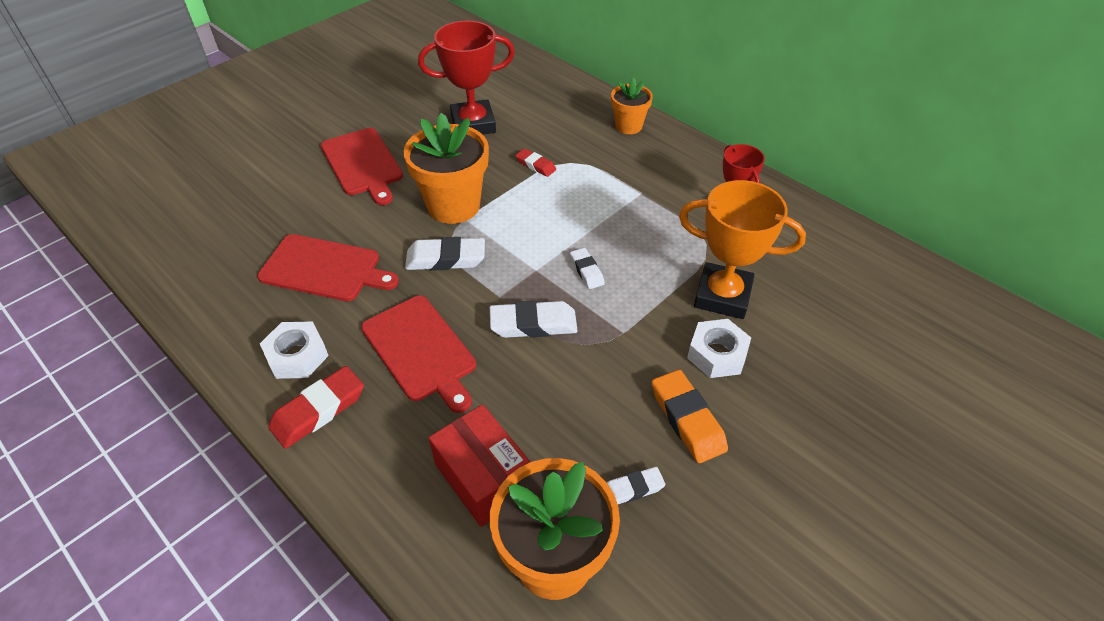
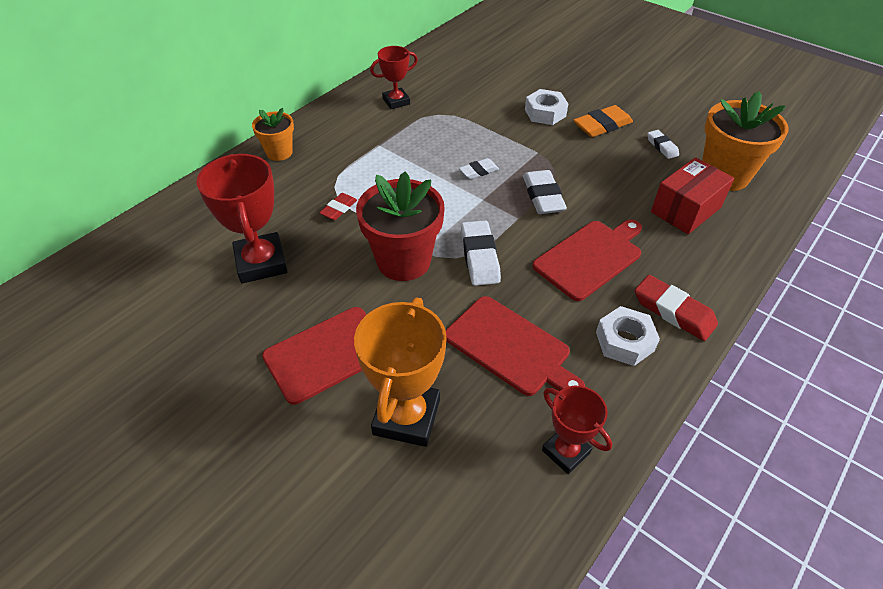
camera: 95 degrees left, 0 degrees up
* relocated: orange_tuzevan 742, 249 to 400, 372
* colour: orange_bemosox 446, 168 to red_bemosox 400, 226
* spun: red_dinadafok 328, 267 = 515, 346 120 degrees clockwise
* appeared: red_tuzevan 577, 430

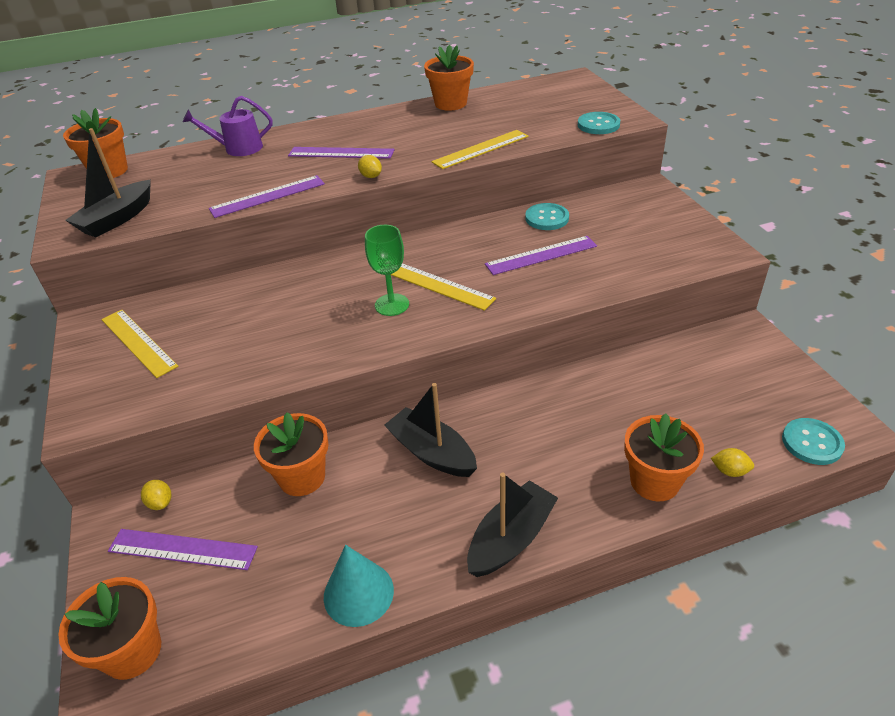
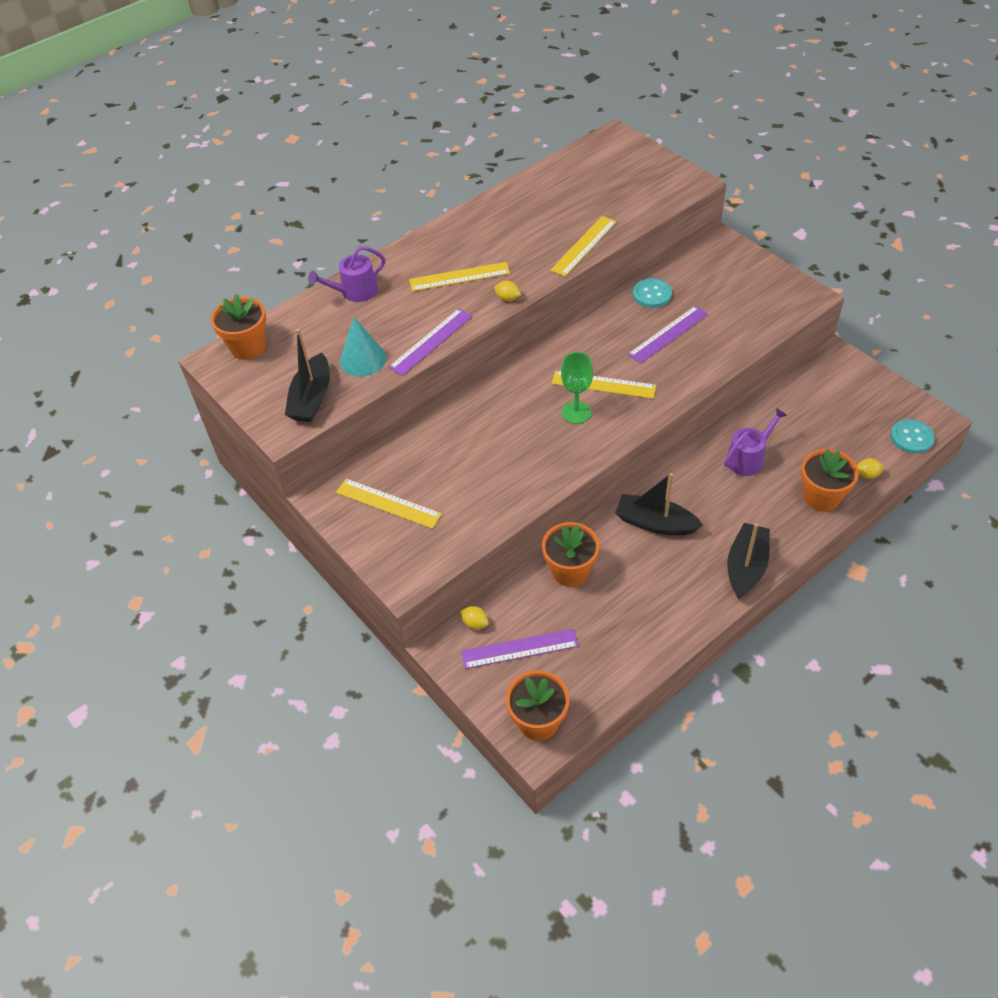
camera: 20 degrees left, 10 degrees up
* relocated: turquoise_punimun 359, 586 to 363, 347
* colour: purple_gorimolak 341, 153 to yellow_gorimolak 459, 276
* appeared: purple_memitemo 755, 442
* missing: orange_bemosox 449, 78
* missing: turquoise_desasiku 599, 123

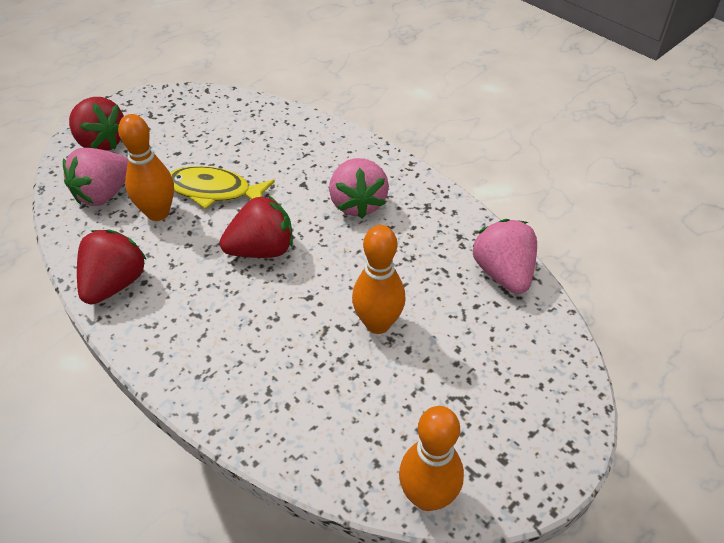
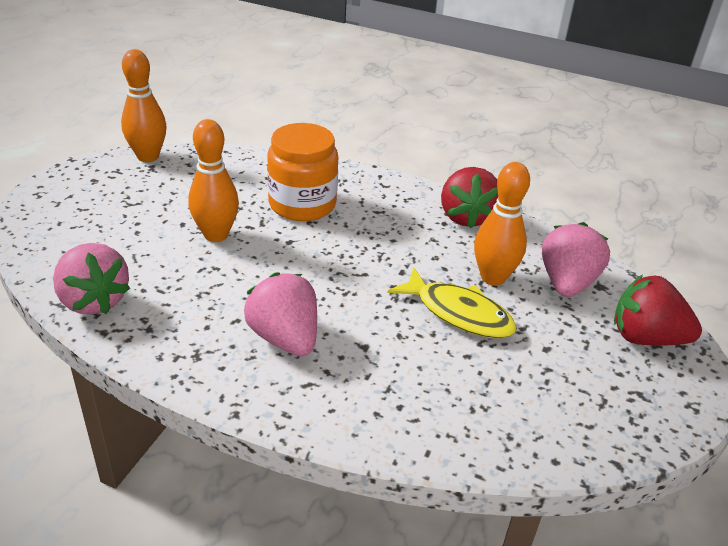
camera: 155 degrees right, 10 degrees down
* appeared: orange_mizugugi 302, 172
* spun: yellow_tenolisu 222, 187 = 452, 302 45 degrees clockwise
* missing: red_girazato 256, 226

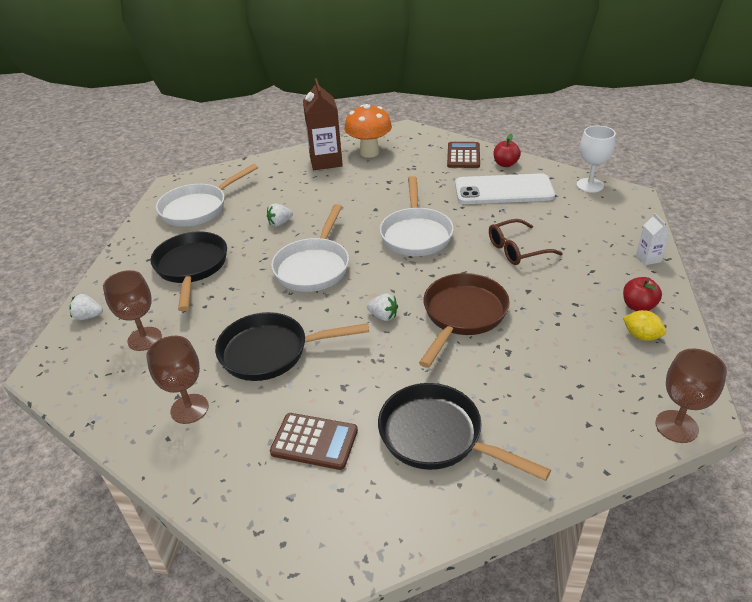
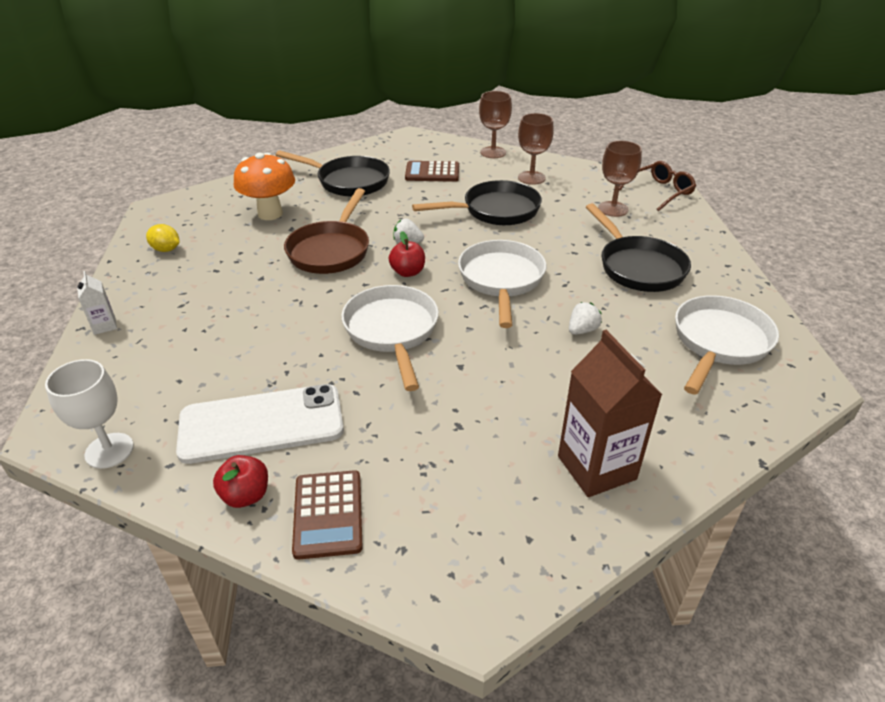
camera: 165 degrees right, 0 degrees up
* relocated: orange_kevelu 368, 131 to 264, 186
* relocated: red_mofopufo 642, 294 to 407, 254
* relocated: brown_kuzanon 691, 395 to 495, 124
* relocated: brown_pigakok 526, 242 to 657, 186
* missing: white_girazato 86, 307

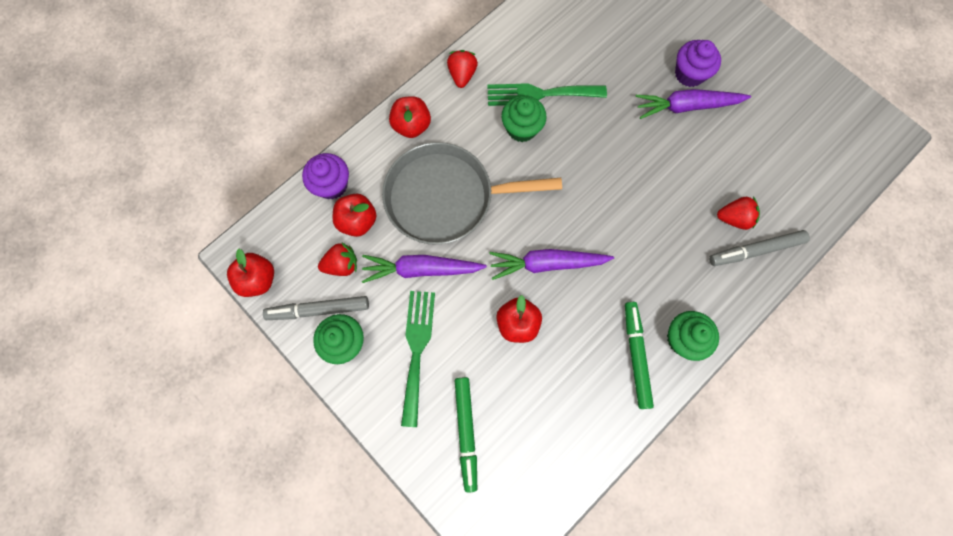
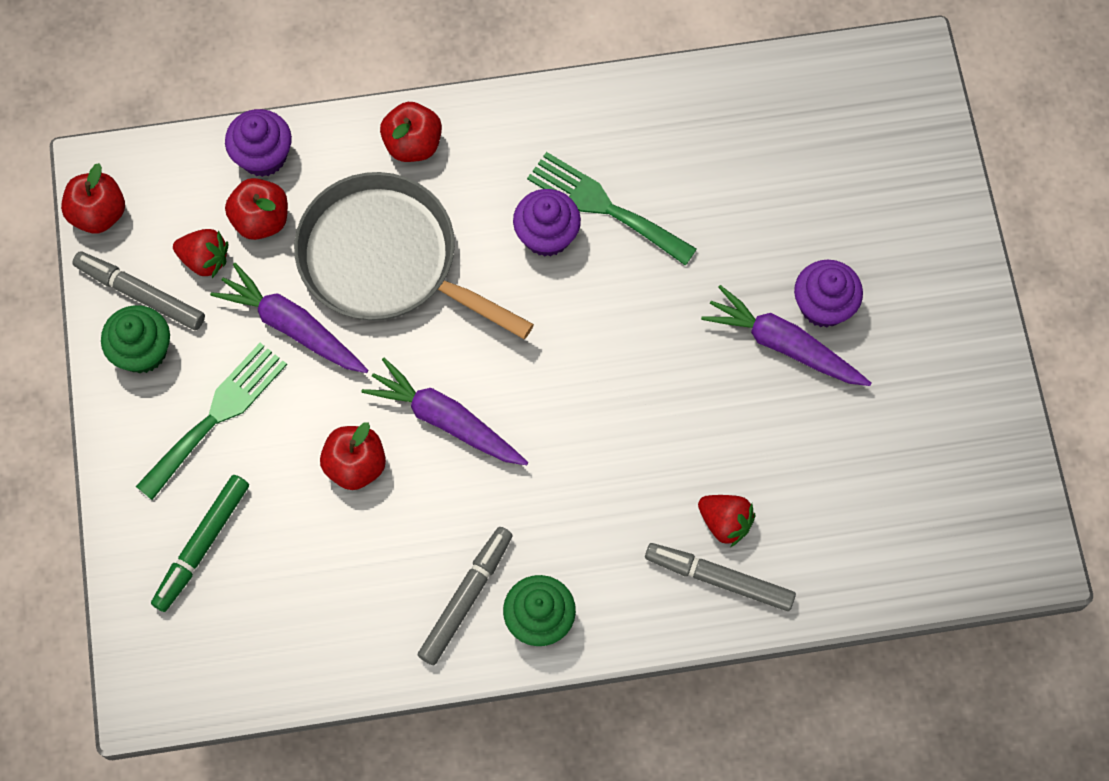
camera: 35 degrees right, 5 degrees down
* colour: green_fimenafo 639, 355 to grey_fimenafo 465, 596
* colour: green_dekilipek 524, 118 to purple_dekilipek 547, 223
* missing: red_girazato 462, 69

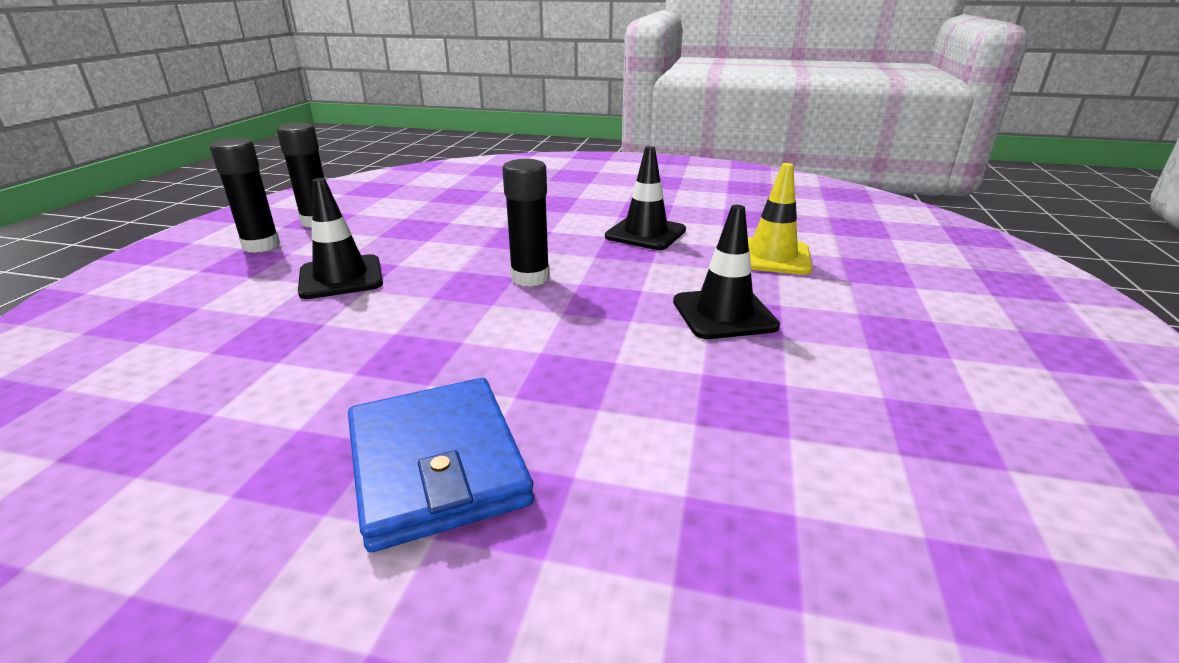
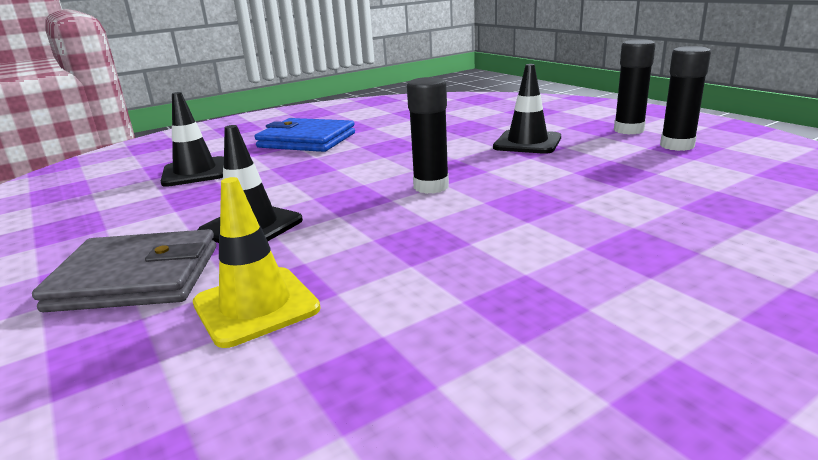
camera: 135 degrees right, 5 degrees down
* appeared: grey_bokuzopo 124, 270
* relocated: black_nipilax 645, 198 to 192, 139

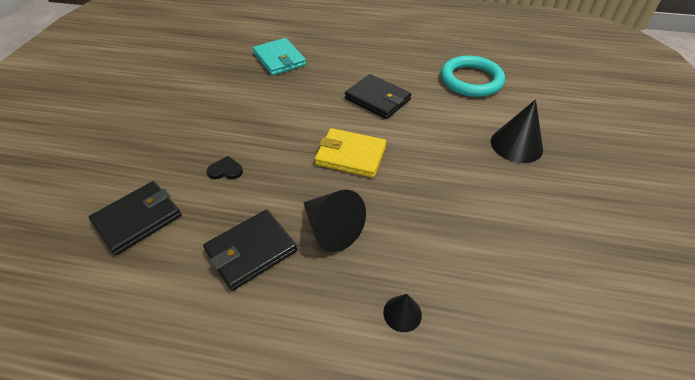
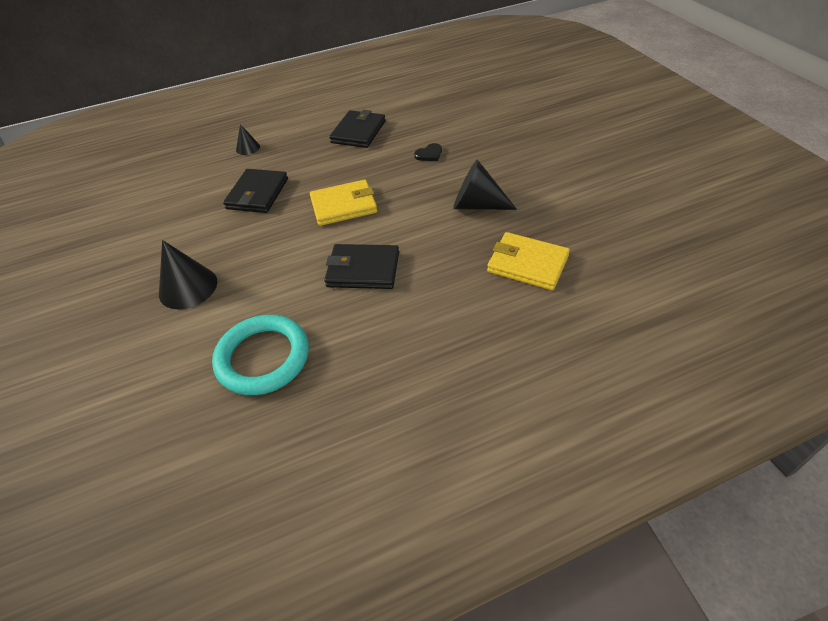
camera: 150 degrees right, 0 degrees up
* relocated: black_bokuzopo 135, 218 to 255, 191
* relocated: black_punimun 334, 221 to 485, 184
* colour: turquoise_bokuzopo 279, 57 to yellow_bokuzopo 528, 261

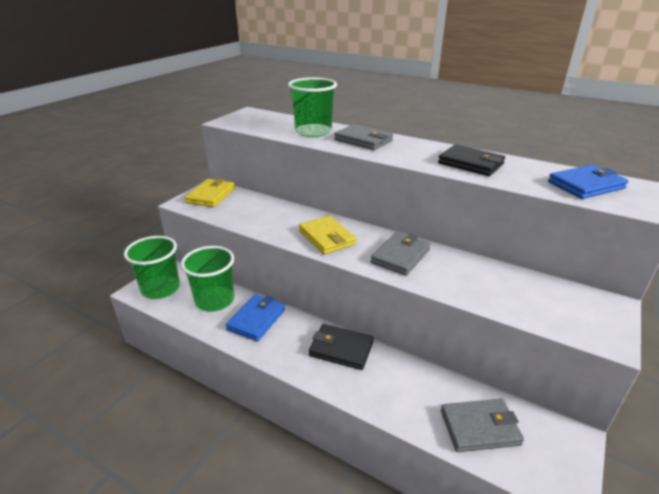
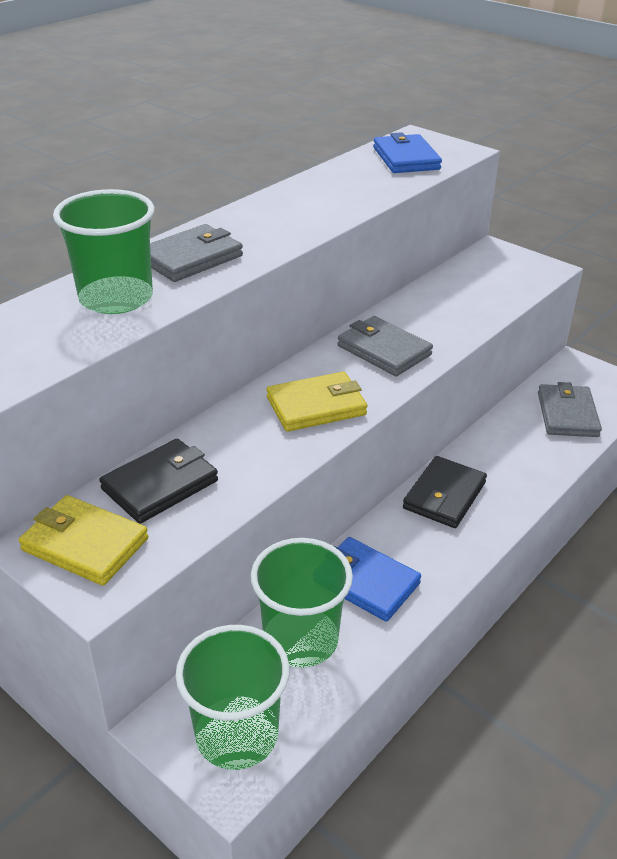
camera: 80 degrees left, 5 degrees up
* relocated: black_bokuzopo 471, 160 to 159, 481

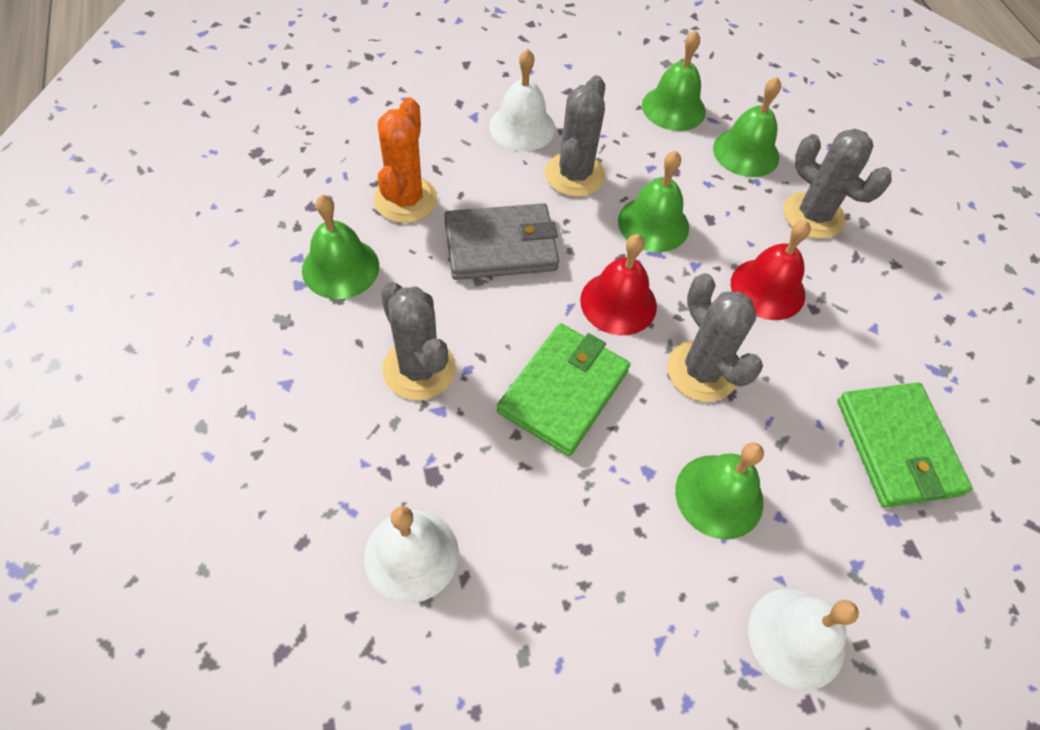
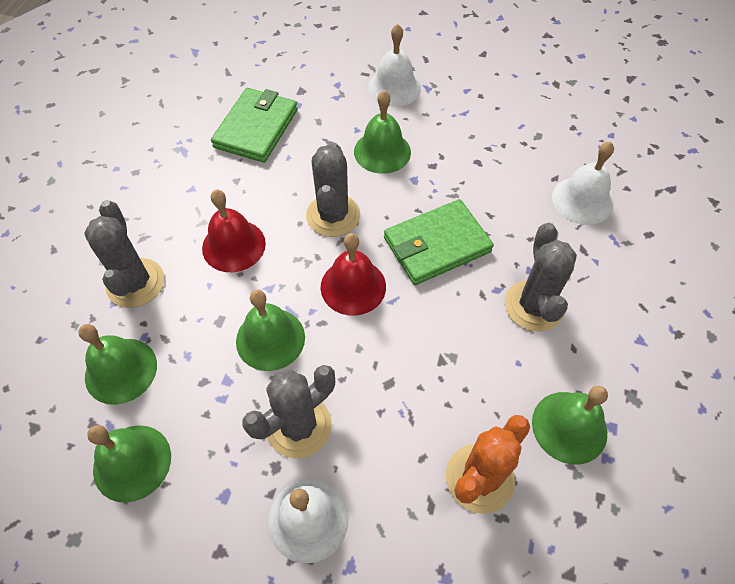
camera: 145 degrees left, 0 degrees up
* missing: grey_bokuzopo 501, 241

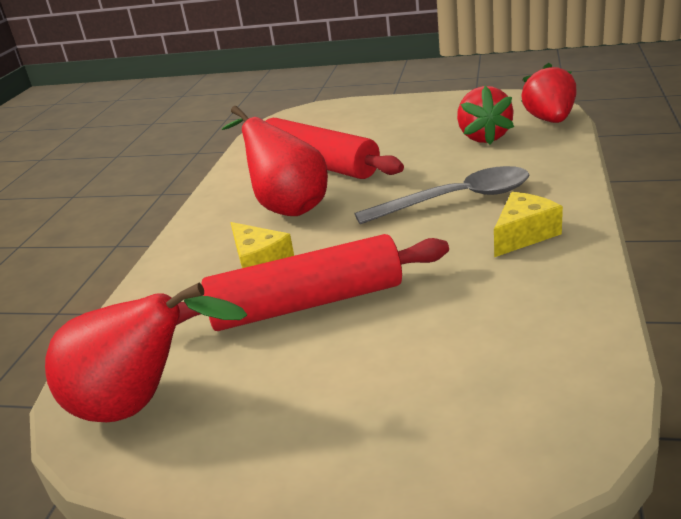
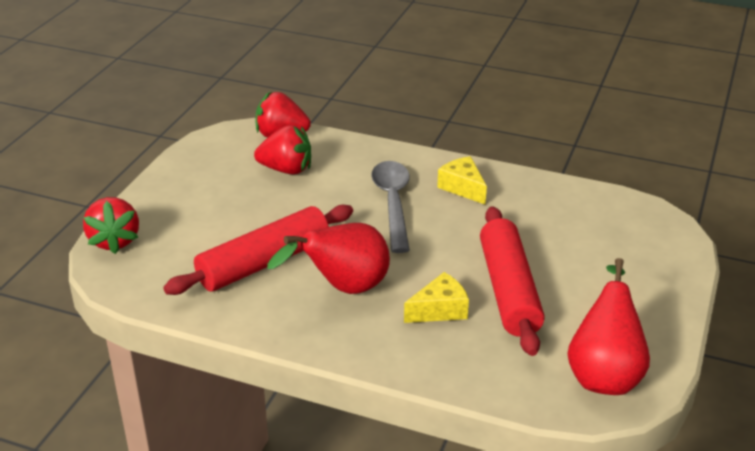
camera: 85 degrees left, 5 degrees up
* appeared: red_girazato 111, 225

